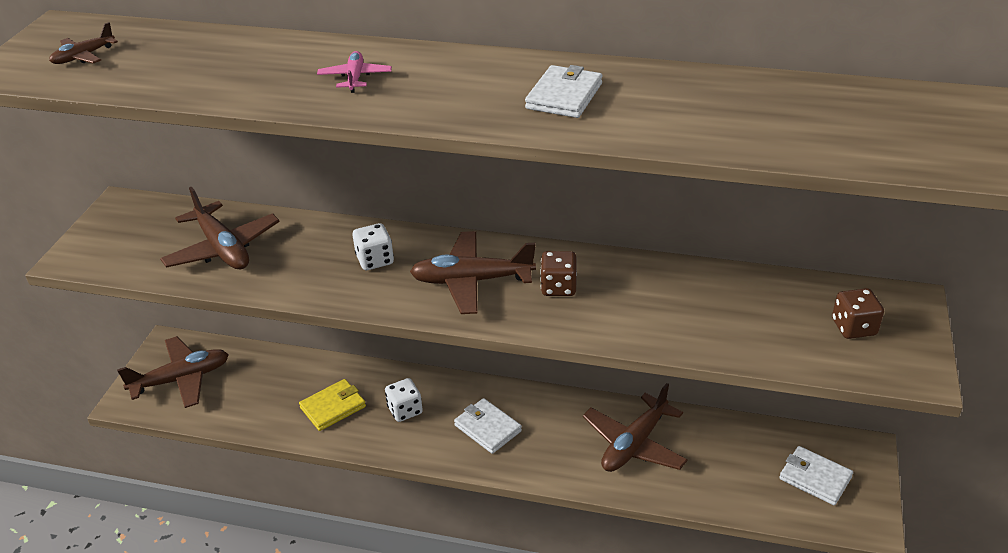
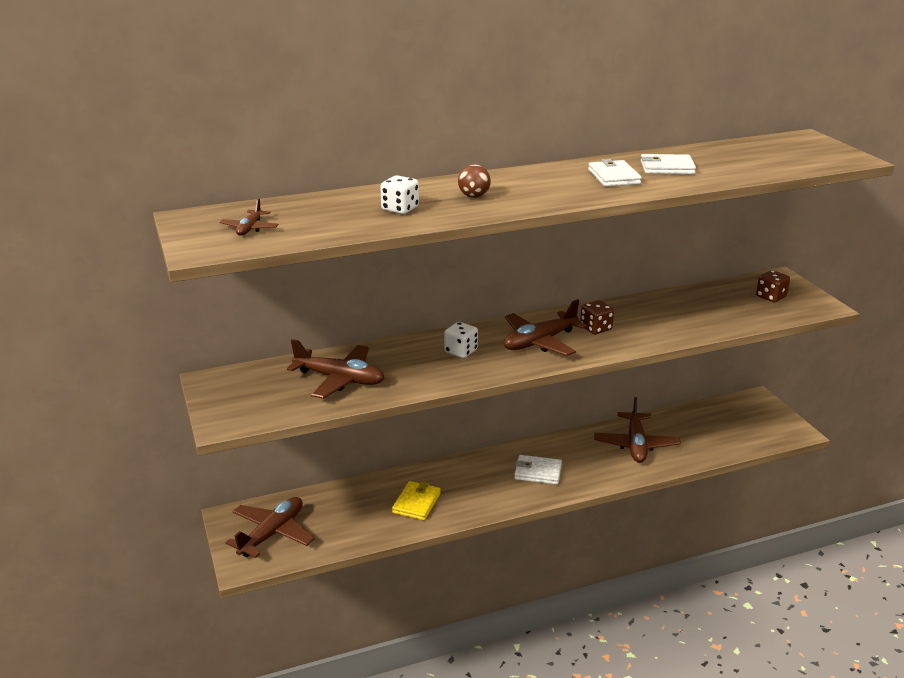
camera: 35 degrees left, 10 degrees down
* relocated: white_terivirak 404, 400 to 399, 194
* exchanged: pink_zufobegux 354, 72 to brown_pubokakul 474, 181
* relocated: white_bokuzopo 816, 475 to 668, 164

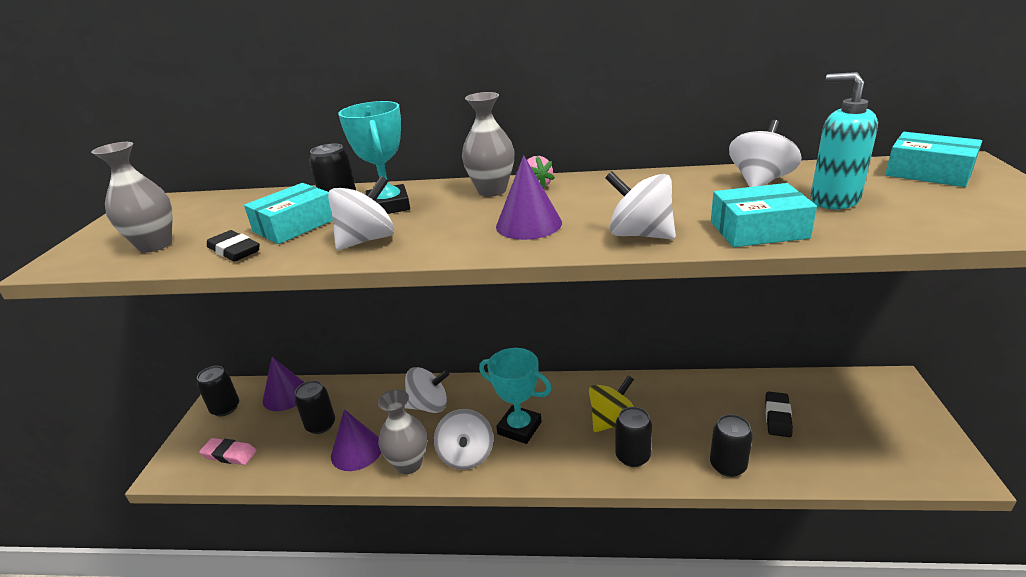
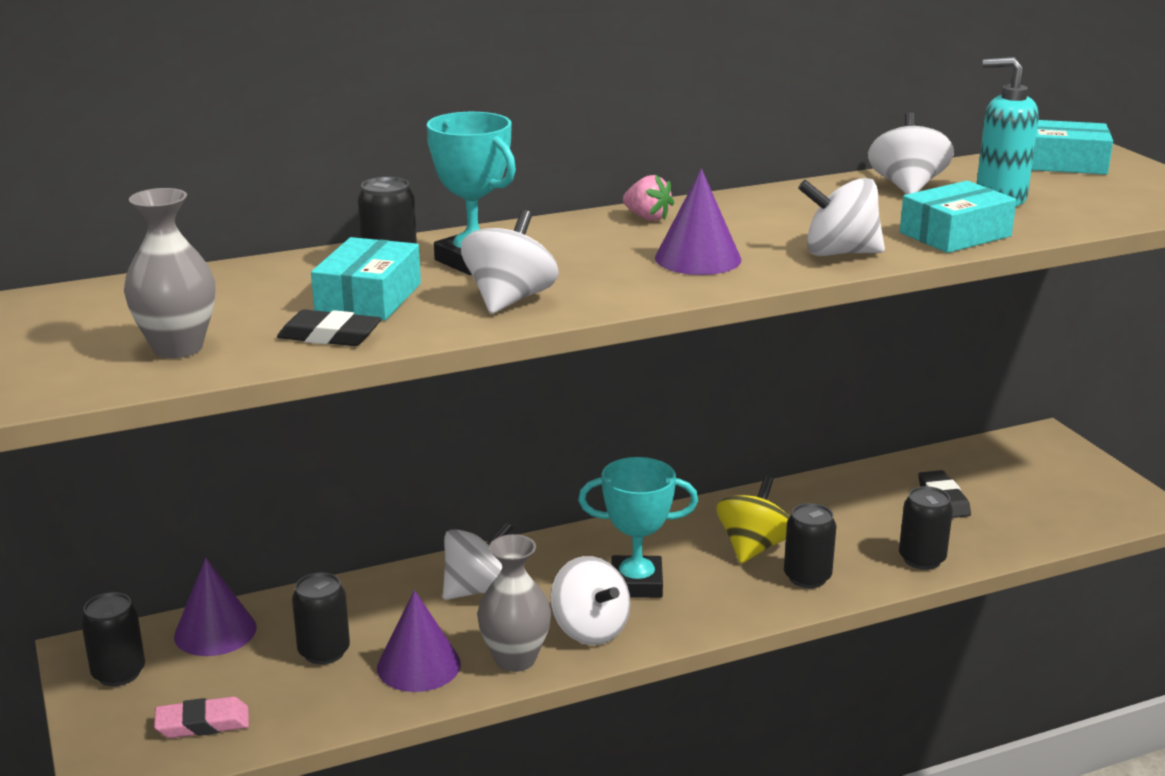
camera: 30 degrees left, 5 degrees down
* missing: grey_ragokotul 488, 144

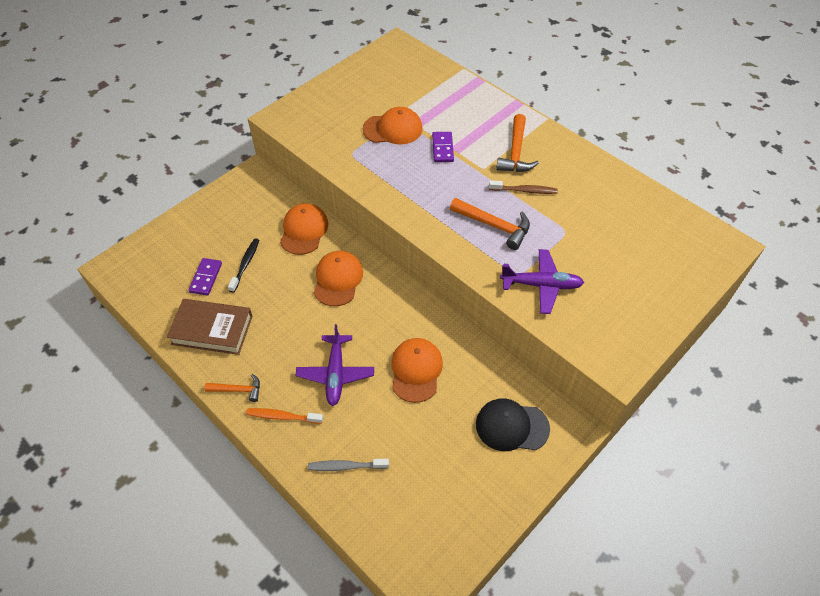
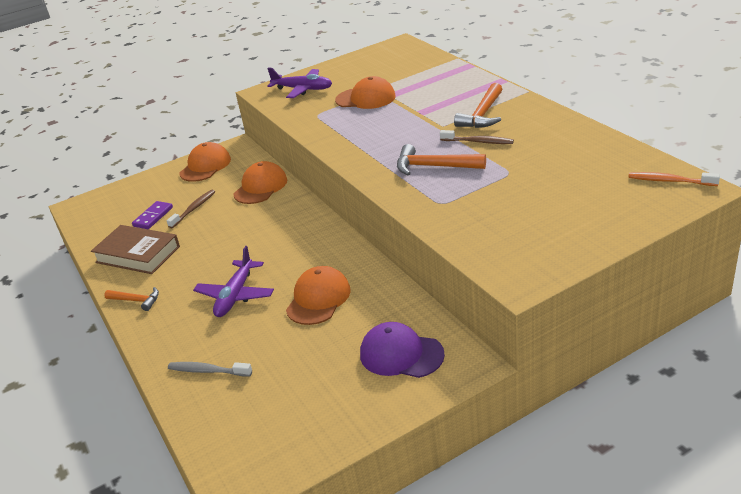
camera: 20 degrees right, 20 degrees down
* colour: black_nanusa 243, 265 to brown_nanusa 190, 209
* relocated: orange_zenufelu 338, 278 to 205, 162
* relocated: purple_zufobegux 542, 281 to 299, 83
* colour: black_zenufelu 513, 424 to purple_zenufelu 402, 350
* spun: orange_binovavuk 490, 224 = 441, 159 150 degrees clockwise
* relocated: orange_nanusa 284, 416 to 674, 179
* missing: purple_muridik 443, 147

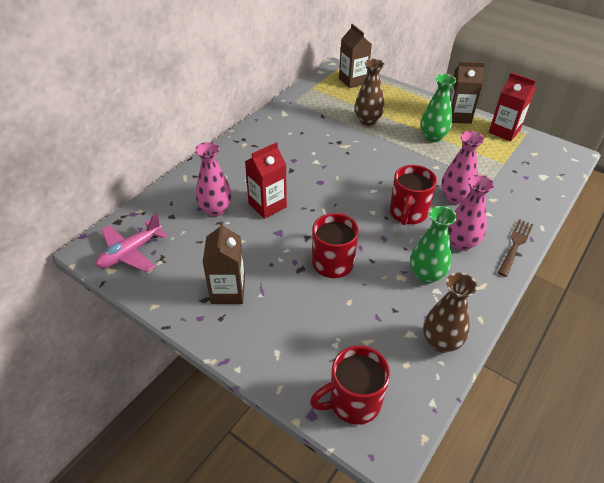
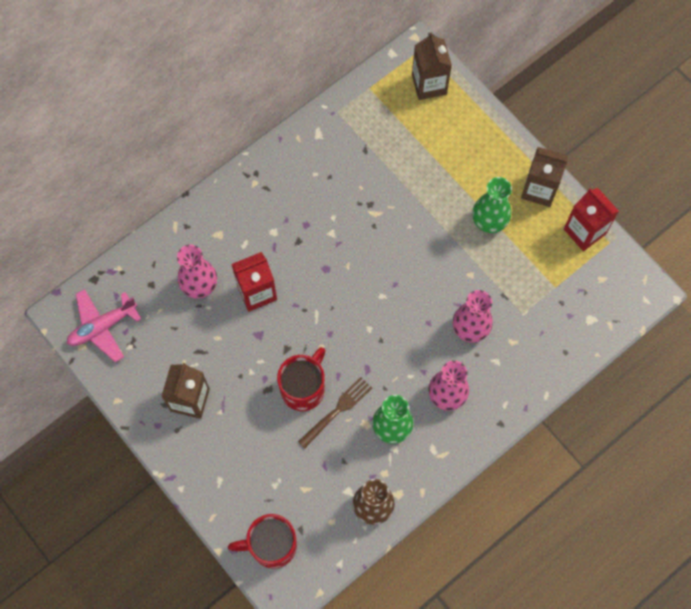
camera: 15 degrees right, 25 degrees up
* relocated: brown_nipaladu 515, 248 to 335, 412
* missing: brown_ragokotul 369, 92
* missing: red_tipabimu 413, 195

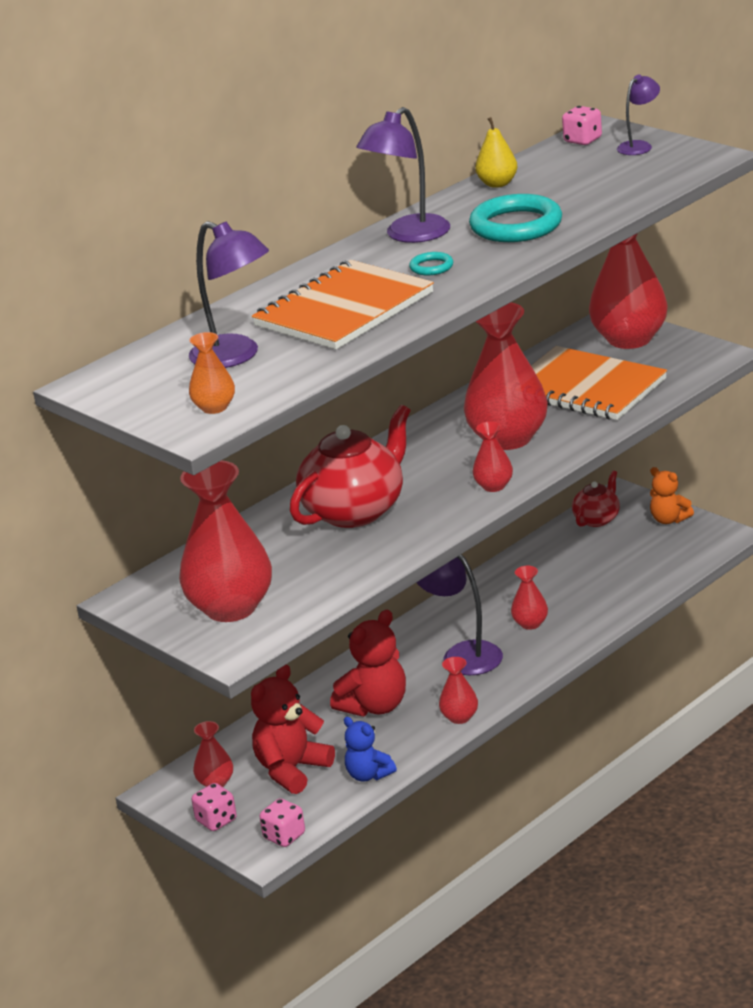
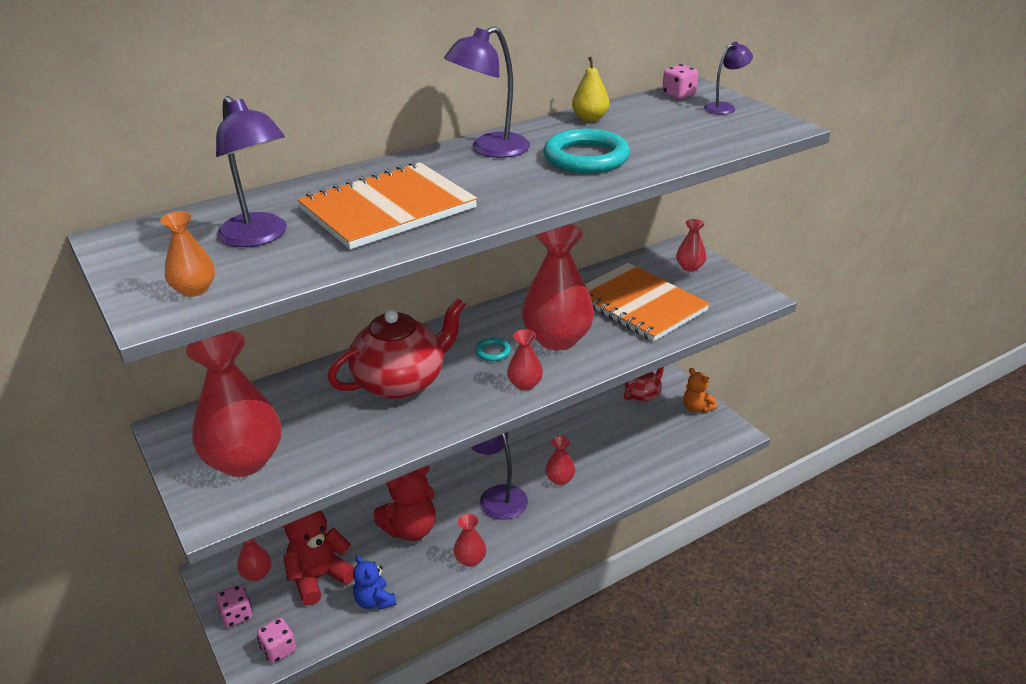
camera: 10 degrees right, 5 degrees up
* relocated: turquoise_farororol 431, 263 to 493, 349
* size: red_ragokotul 628, 291 = 691, 245 x0.47

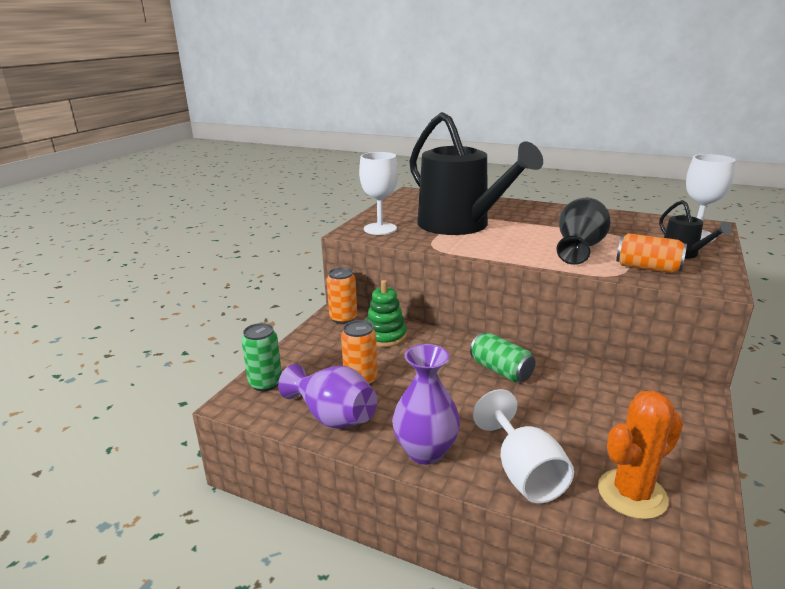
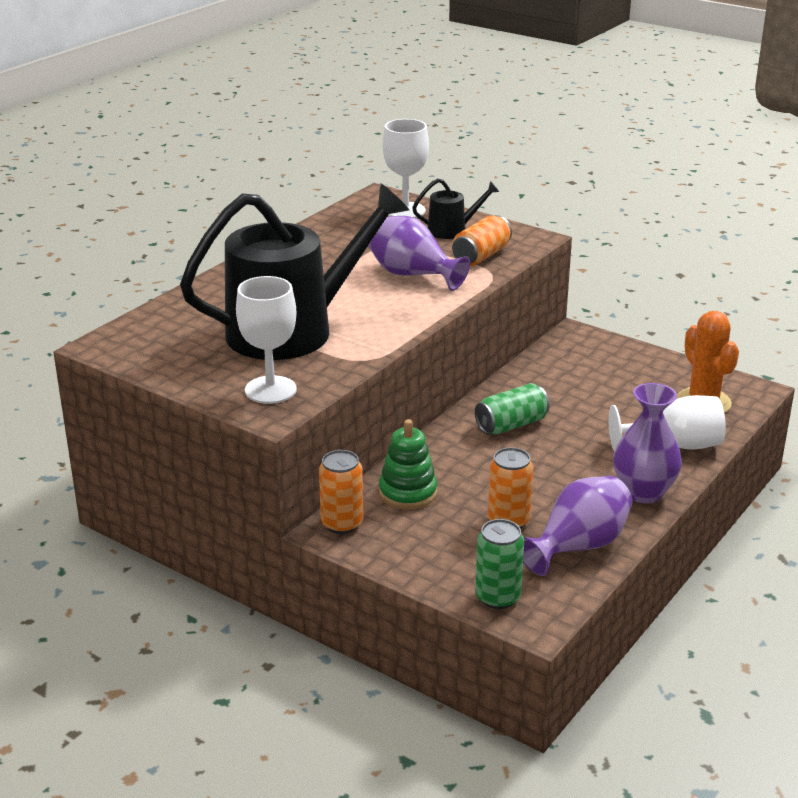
camera: 80 degrees left, 5 degrees up
* colour: black_ragokotul 583, 231 to purple_ragokotul 419, 253

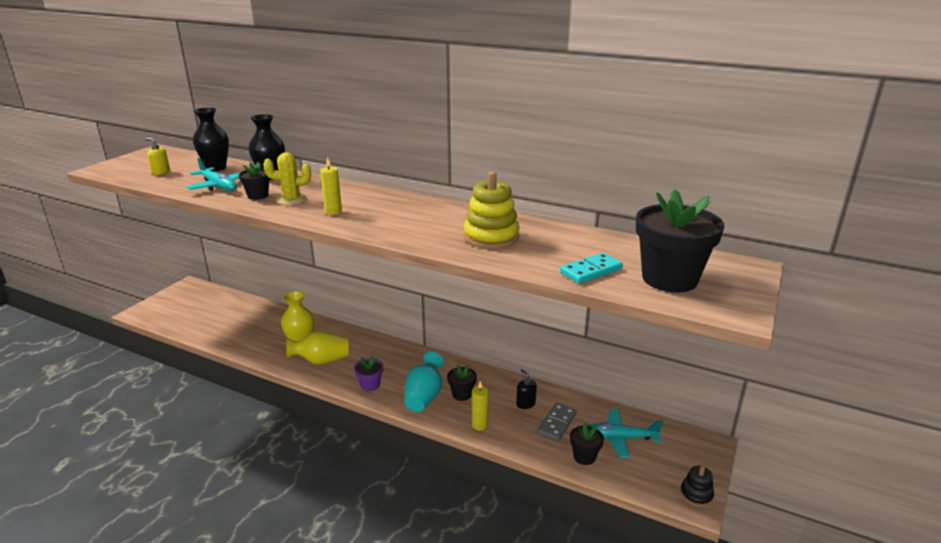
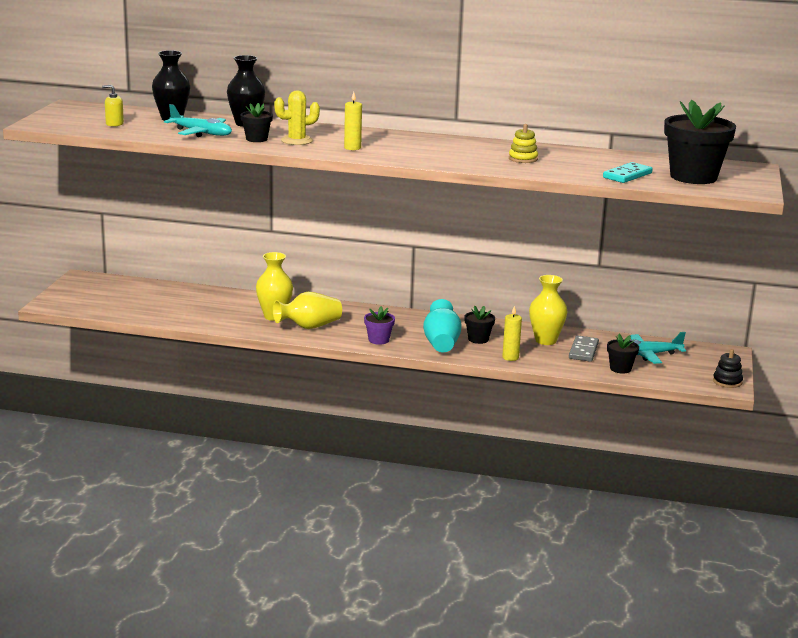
camera: 15 degrees left, 5 degrees down
* size: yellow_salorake 491, 210 = 523, 143 x0.56
* exchanged: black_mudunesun 526, 389 to yellow_ragokotul 548, 310

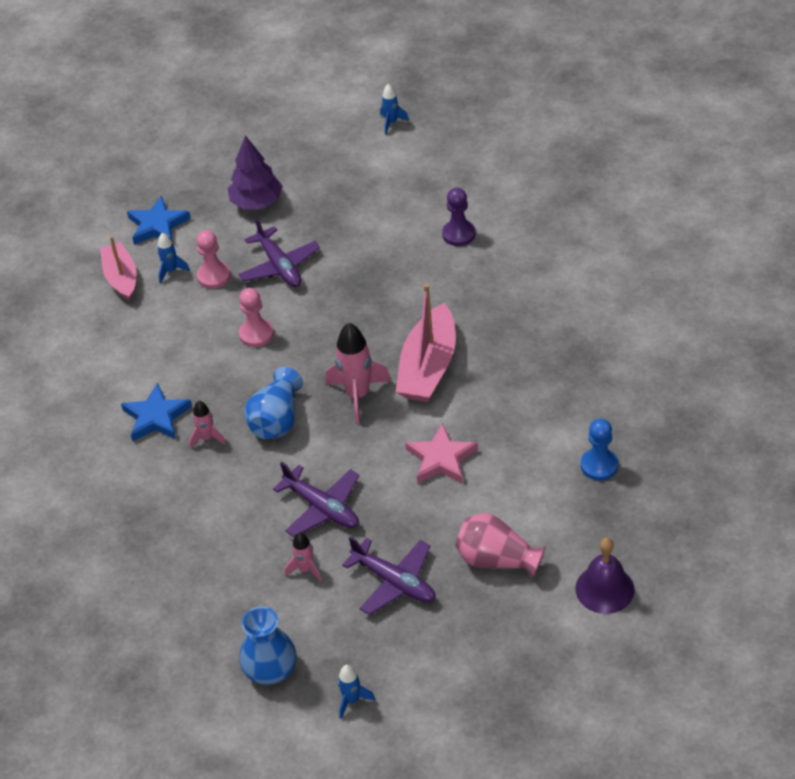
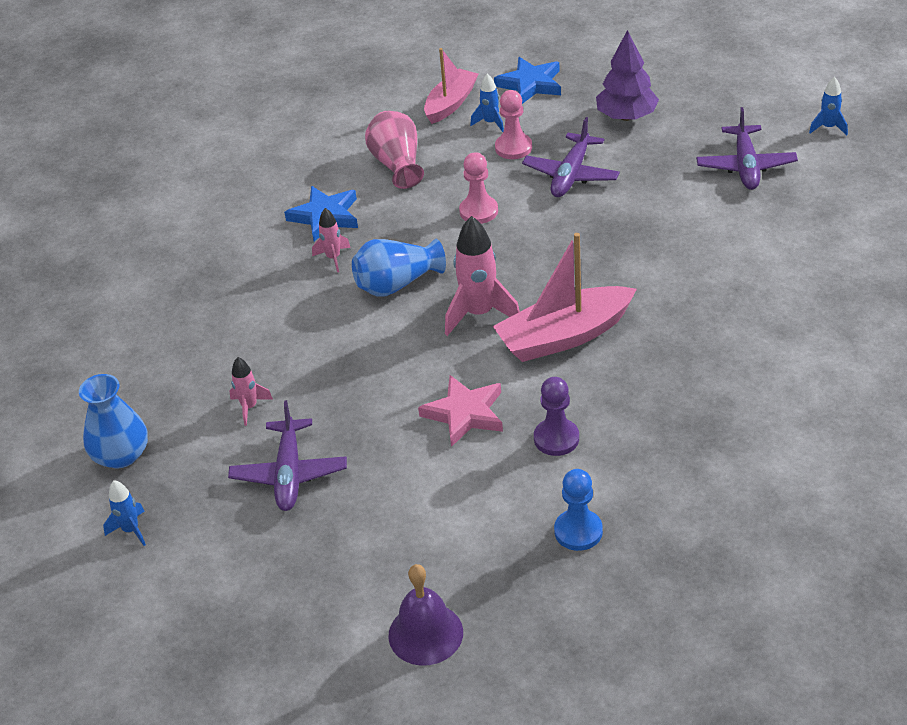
camera: 50 degrees right, 5 degrees down
* relocated: pink_ragokotul 500, 545 to 394, 150
* relocated: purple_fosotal 459, 217 to 556, 416
* relocated: purple_zufobegux 316, 499 to 747, 148

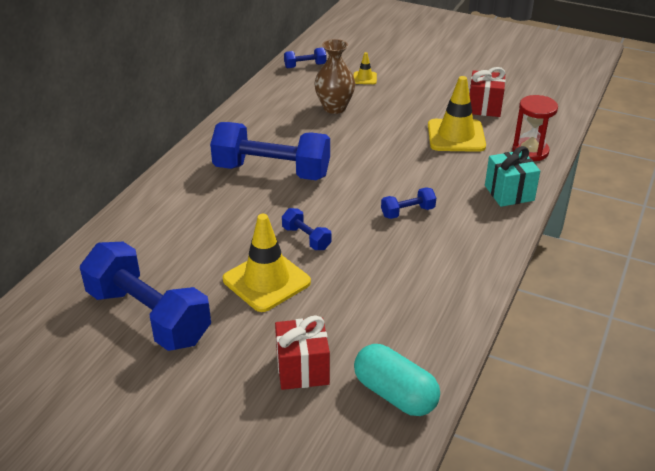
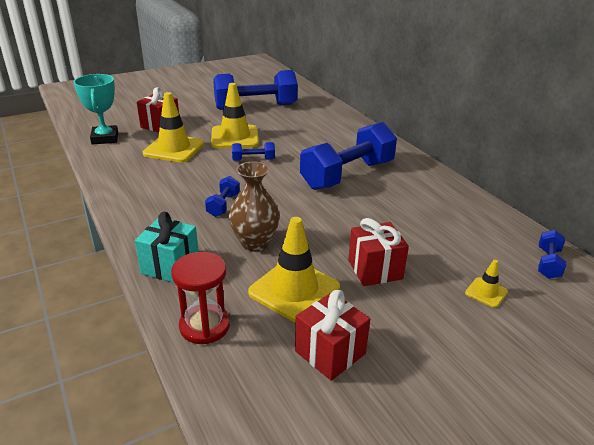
camera: 125 degrees right, 5 degrees down
* exchanged: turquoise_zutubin 397, 380 to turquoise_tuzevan 96, 109
* appeared: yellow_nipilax 173, 127
* relocated: brown_ragokotul 334, 76 to 254, 206
* appeared: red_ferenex 378, 252

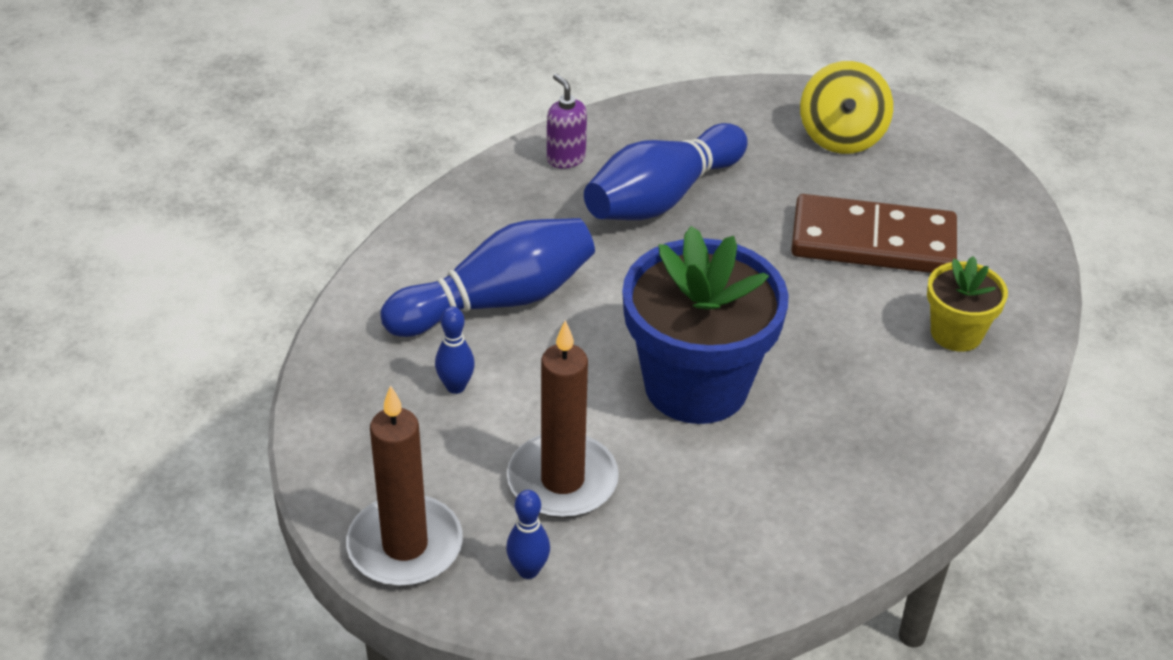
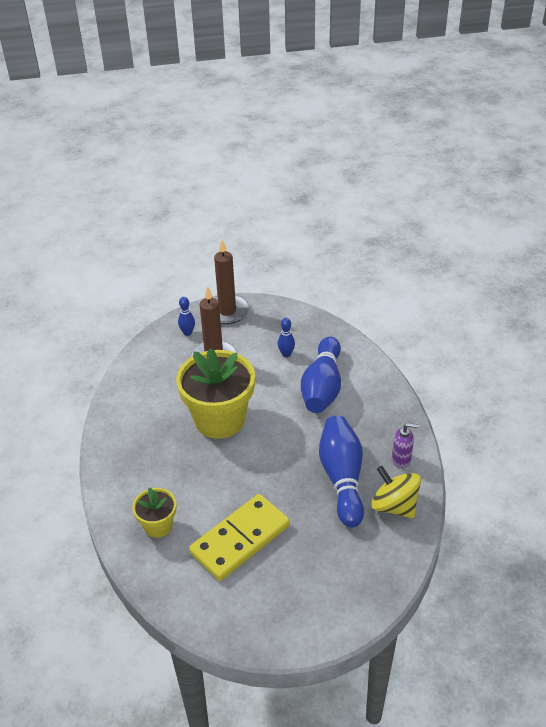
camera: 130 degrees right, 0 degrees up
* colour: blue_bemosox 705, 325 to yellow_bemosox 215, 393
* colour: brown_muridik 874, 233 to yellow_muridik 239, 537
* relocated: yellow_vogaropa 846, 107 to 396, 492

